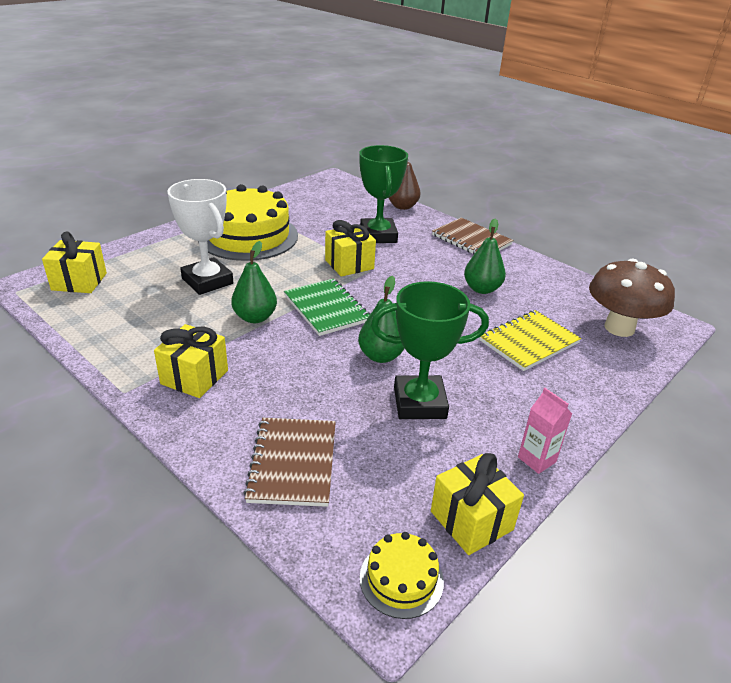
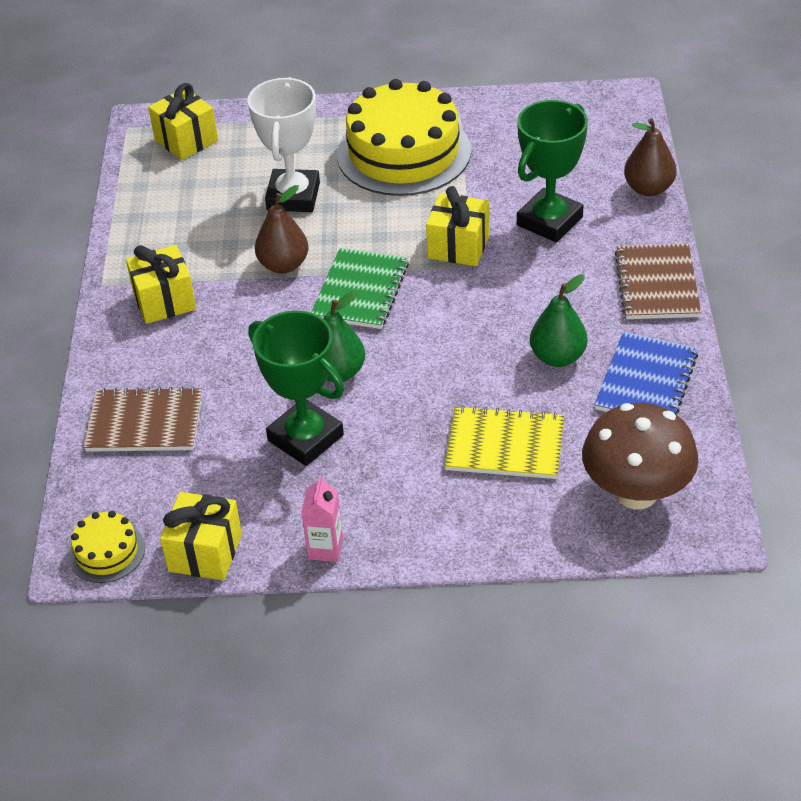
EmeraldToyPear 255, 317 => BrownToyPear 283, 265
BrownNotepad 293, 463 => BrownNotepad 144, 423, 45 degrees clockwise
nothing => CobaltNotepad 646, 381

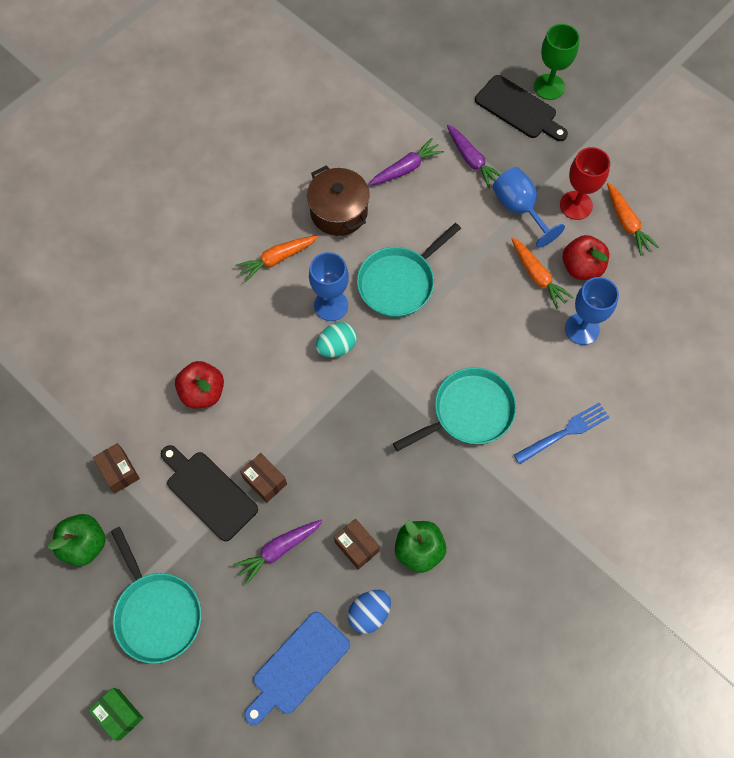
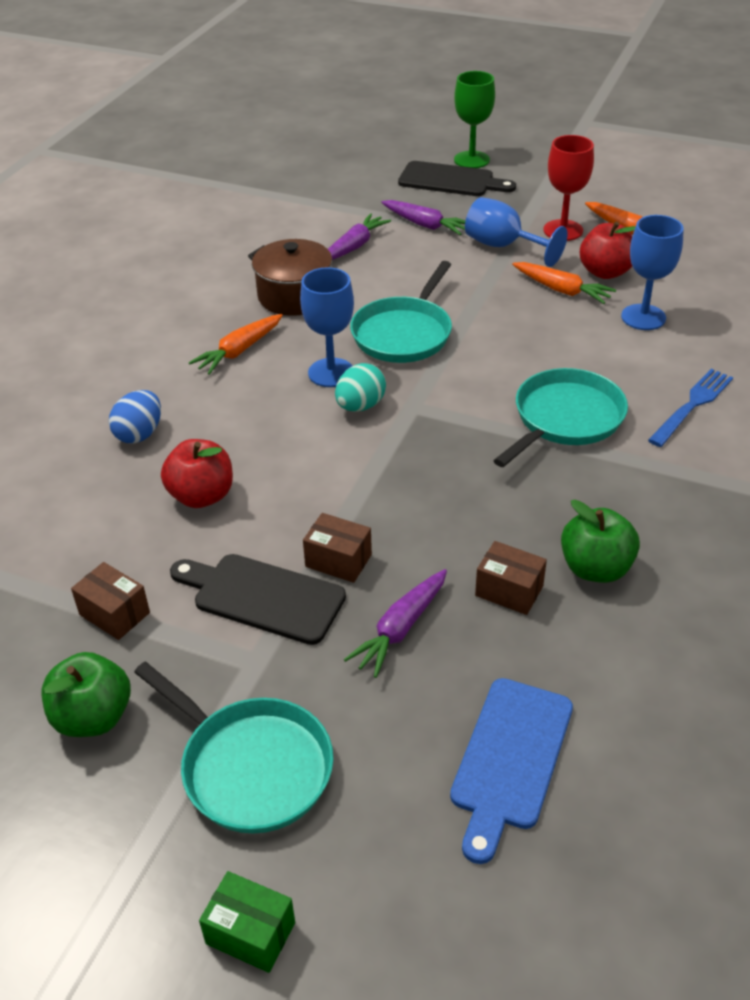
CobaltEgg 369, 613 => CobaltEgg 139, 434, move

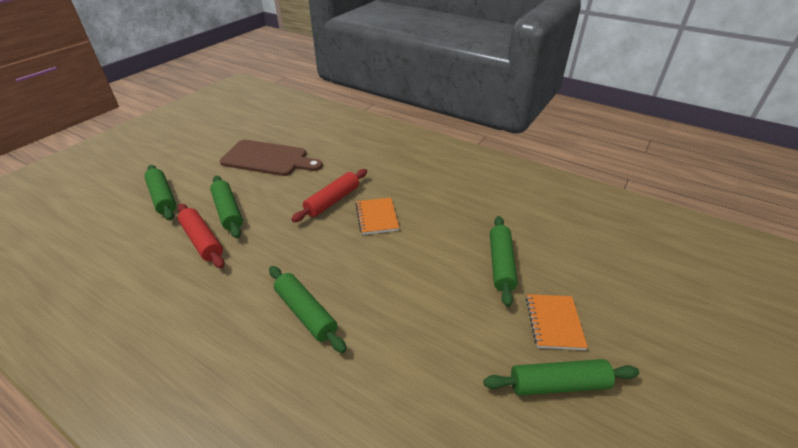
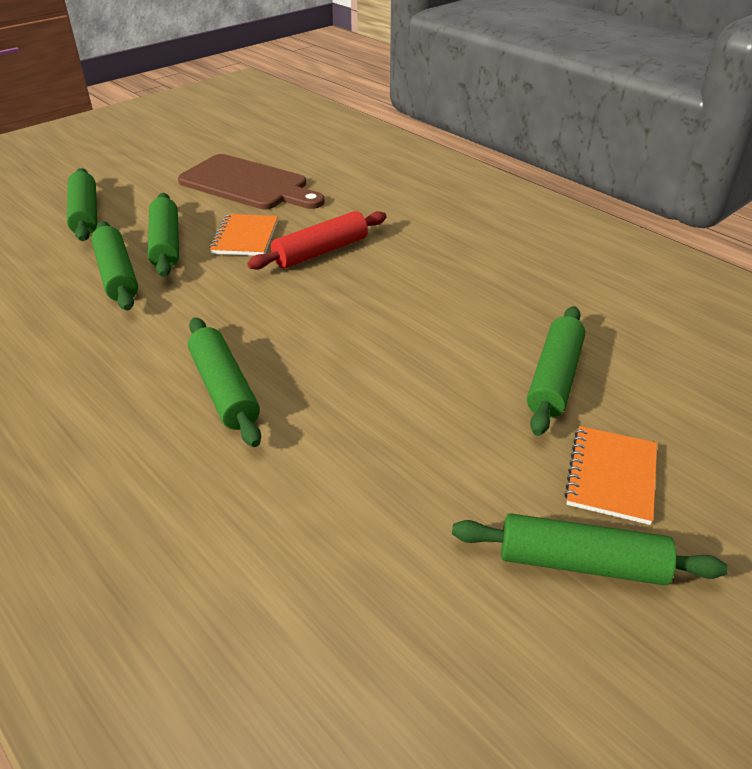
BrightOrangeNotepad 377, 217 => BrightOrangeNotepad 245, 237, move
RedRollingPin 202, 241 => EmeraldRollingPin 117, 275

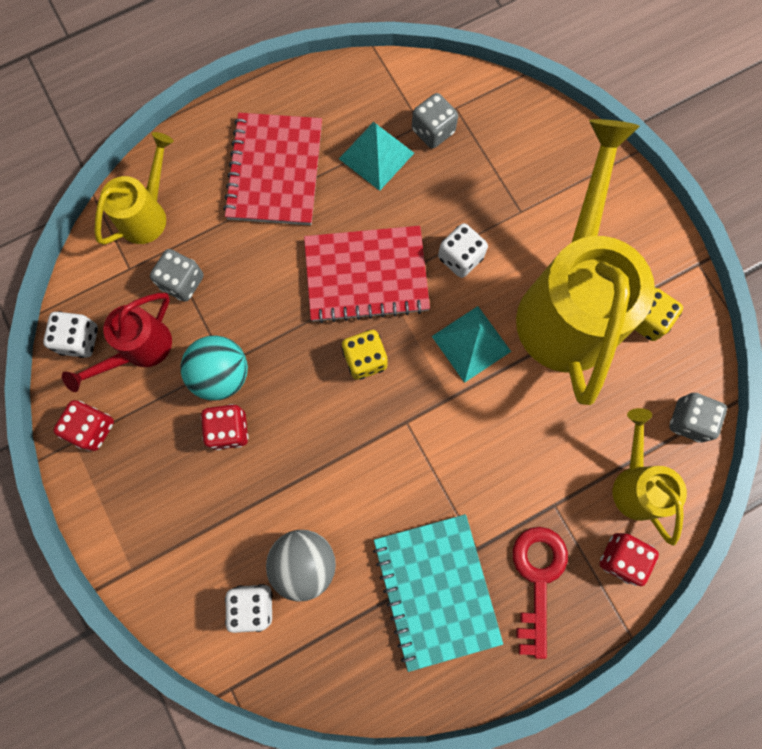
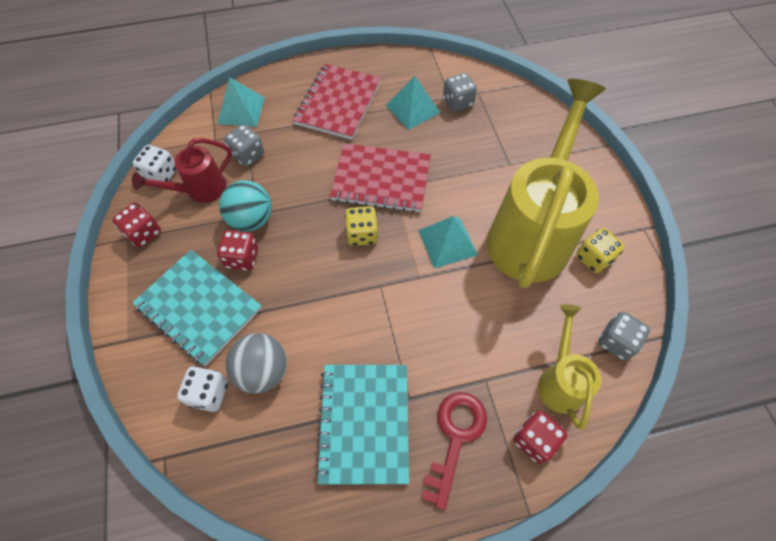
YellowWateringPot 147, 214 => TealPyramid 241, 110
WhiteDie 460, 258 => nothing
nothing => TealNotepad 199, 307

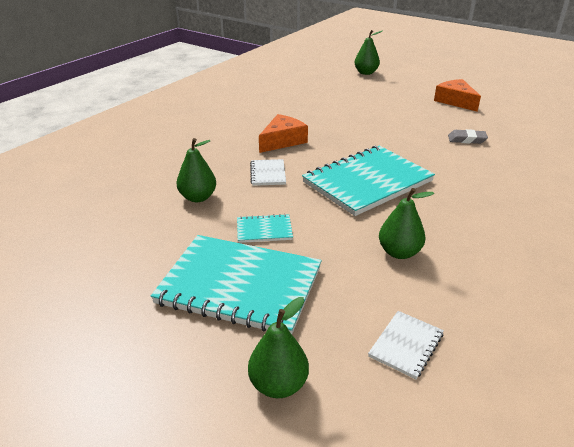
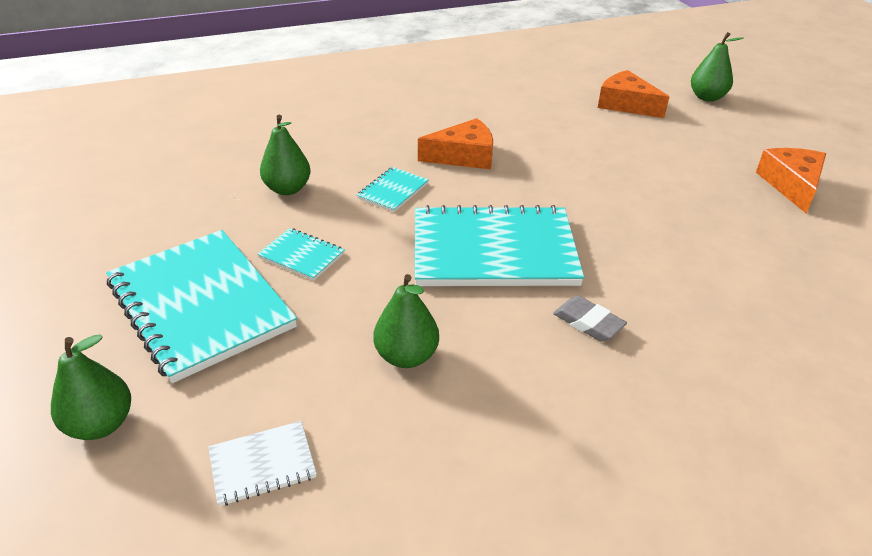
GreyGumEraser 466, 139 => GreyGumEraser 588, 323, move
WhiteNotepad 268, 174 => TealNotepad 393, 191
nothing => BrightOrangeCheeseWedge 626, 104

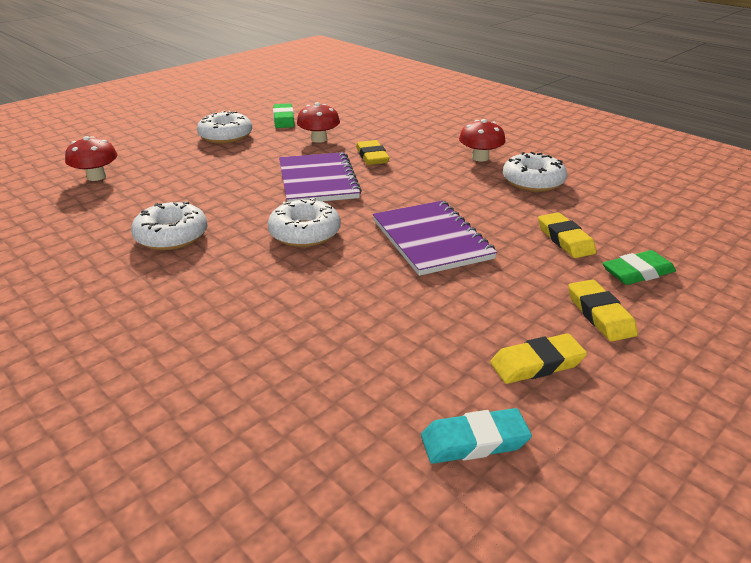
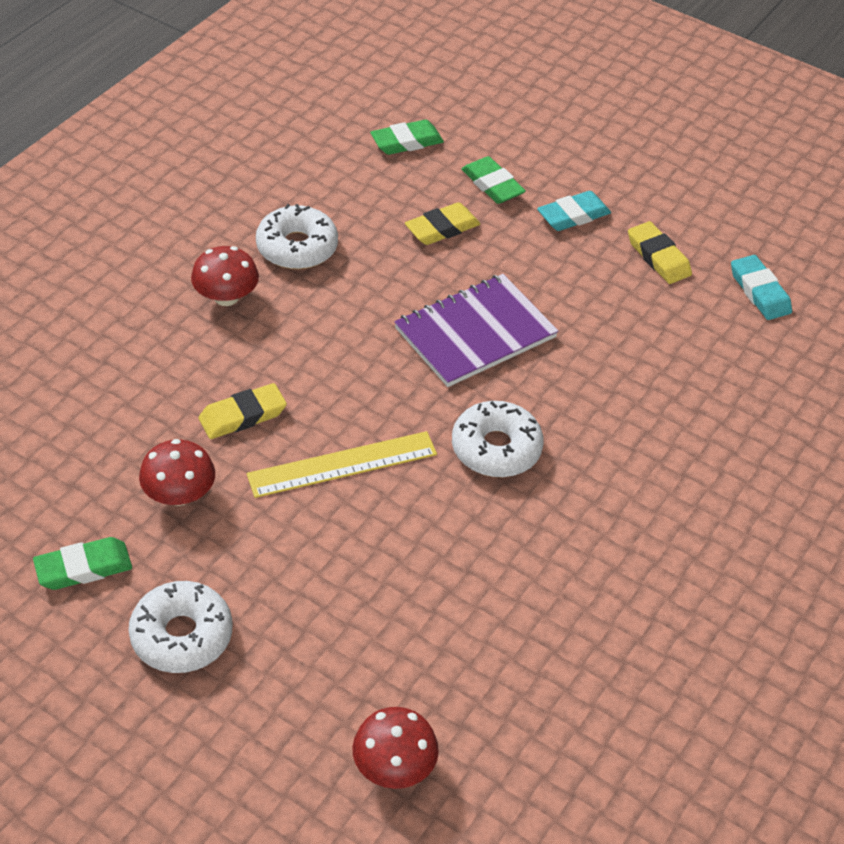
PurpleNotepad 318, 180 => YellowStraightedge 342, 464
WhiteDoughnut 172, 236 => nothing
YellowGumEraser 600, 314 => TealGumEraser 573, 215
nothing => EmeraldGumEraser 406, 142

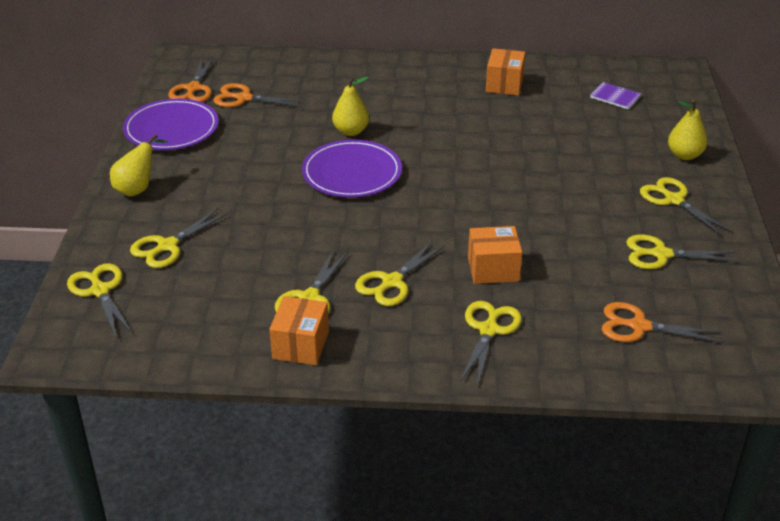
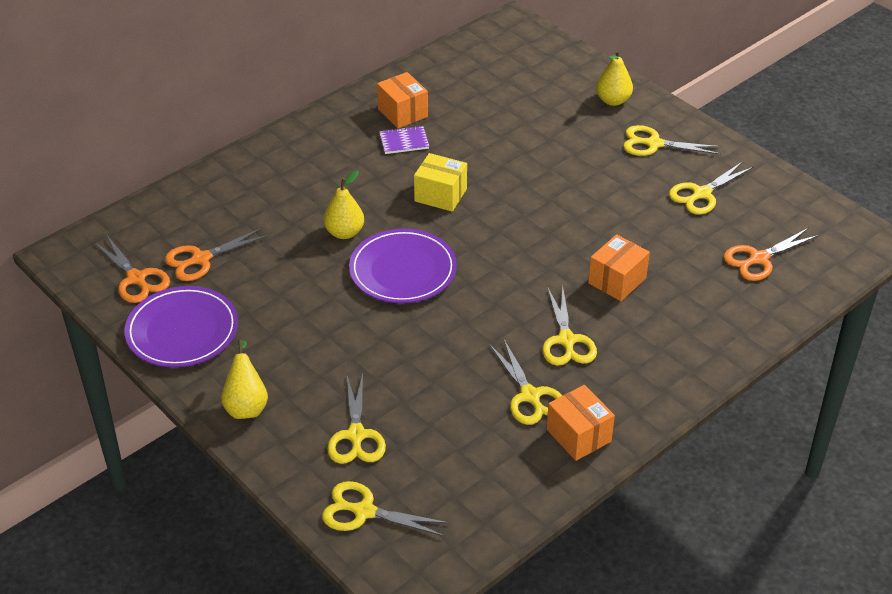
PurpleNotepad 615, 97 => PurpleNotepad 404, 141, move
YellowScissors 488, 330 => nothing
nothing => YellowBox 440, 195

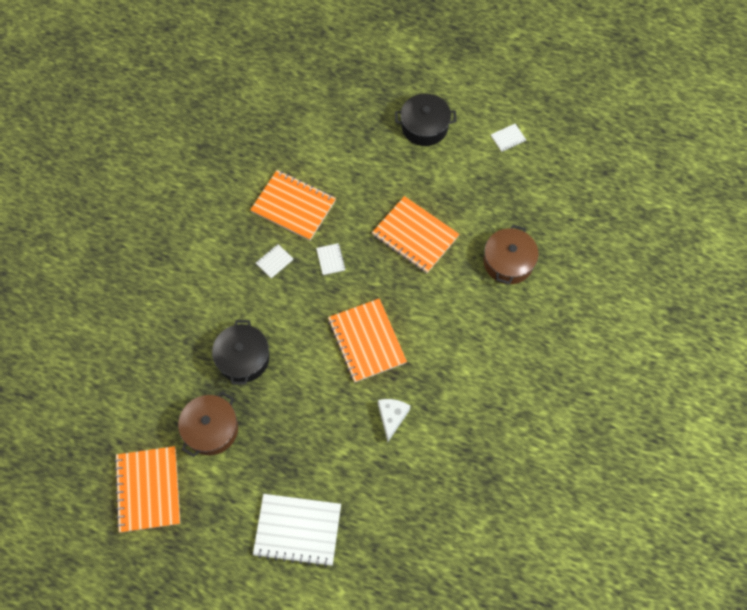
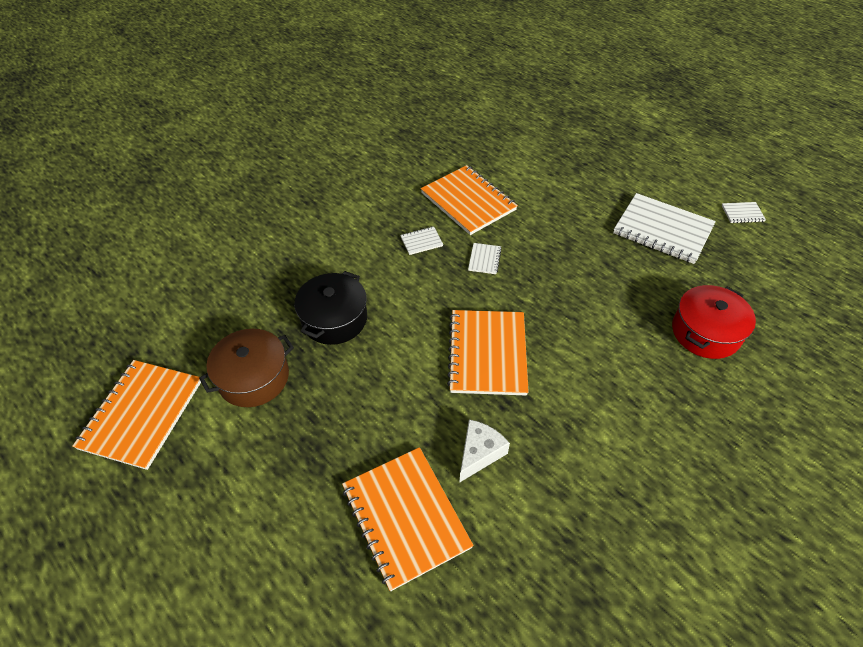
BlackCookingPot 424, 126 => nothing
BrightOrangeNotepad 415, 236 => BrightOrangeNotepad 405, 517, move
BrownCookingPot 508, 262 => RedCookingPot 706, 332
WhiteNotepad 297, 530 => WhiteNotepad 662, 230, move

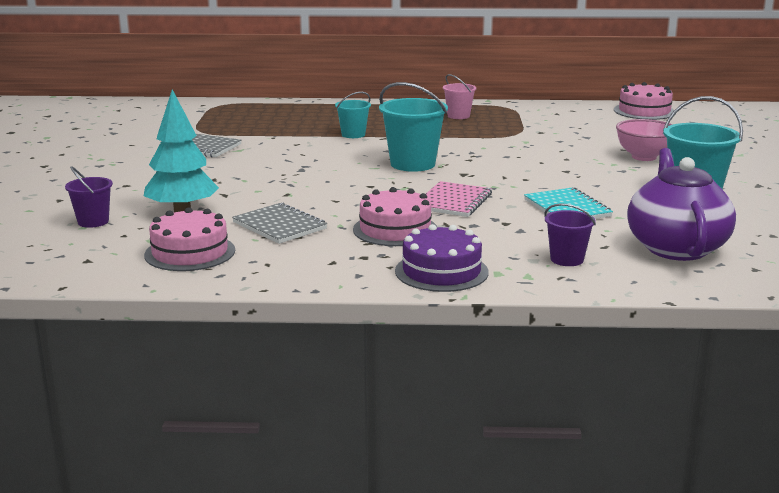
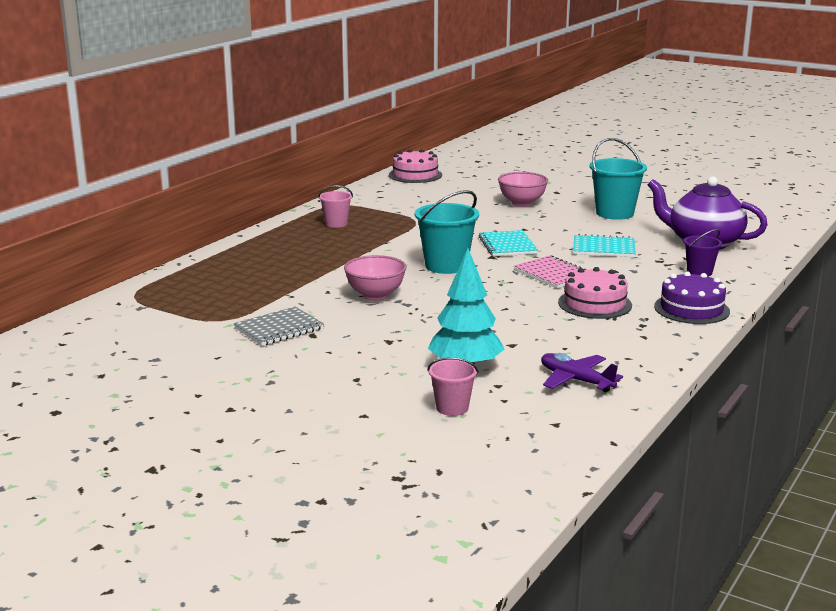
TealSandBucket 353, 134 => nothing
PurpleSandBucket 93, 222 => RosePinkSandBucket 452, 408
GreyNotepad 279, 226 => nothing
RosePinkCake 190, 252 => PurplePlane 576, 380
nothing => TealNotepad 507, 245
nothing => RosePinkBowl 375, 296

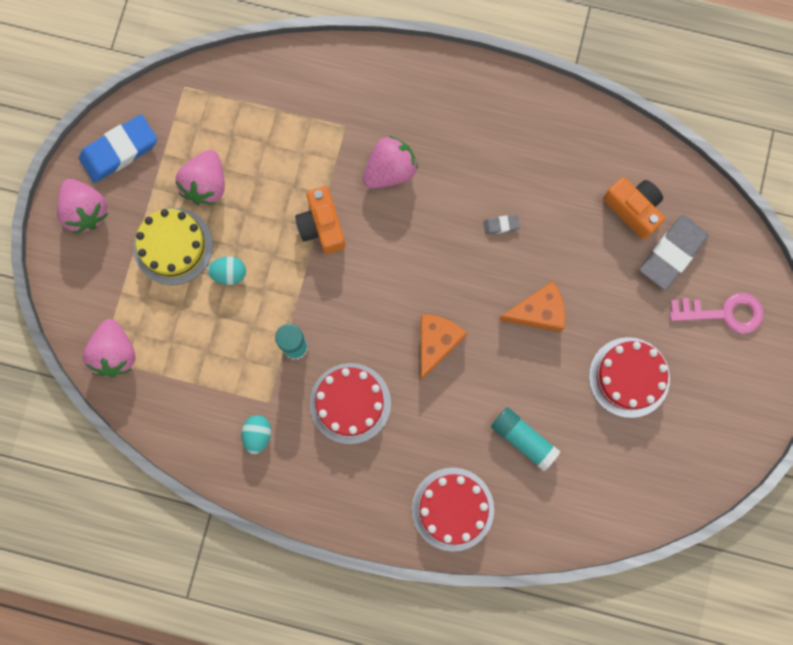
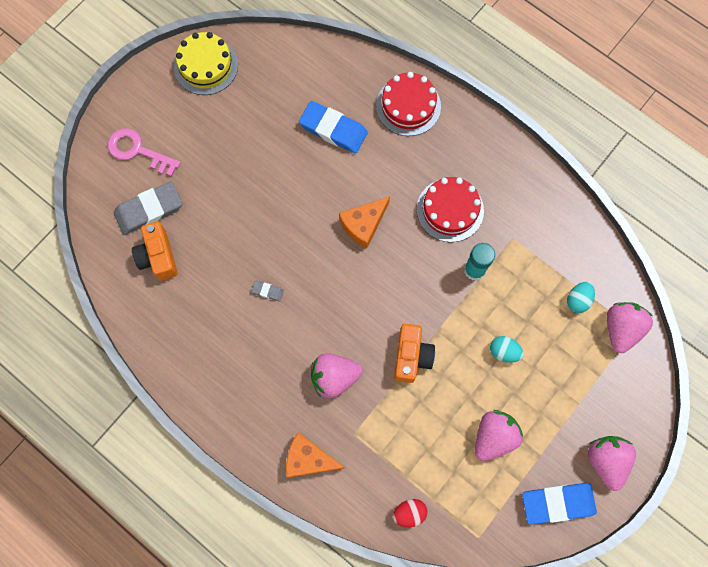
YellowCake 173, 246 => YellowCake 206, 66, move
BrightOrangeCheeseWedge 538, 312 => BrightOrangeCheeseWedge 309, 459, move
RedCake 629, 377 => nothing
TealStickOfGlue 523, 439 => CobaltGumEraser 333, 129
TealEgg 258, 435 => TealEgg 577, 300, move
nothing => RedEgg 409, 513

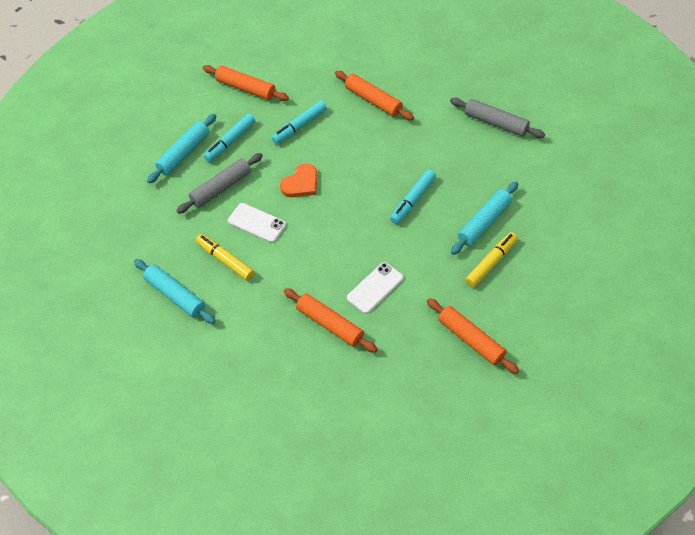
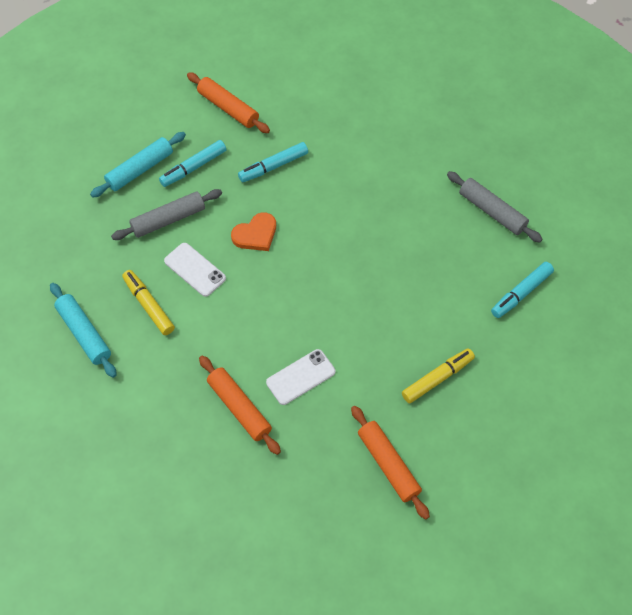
BrightOrangeRollingPin 373, 100 => nothing
TealFeltPen 413, 200 => TealFeltPen 521, 293, move
TealRollingPin 484, 222 => nothing

